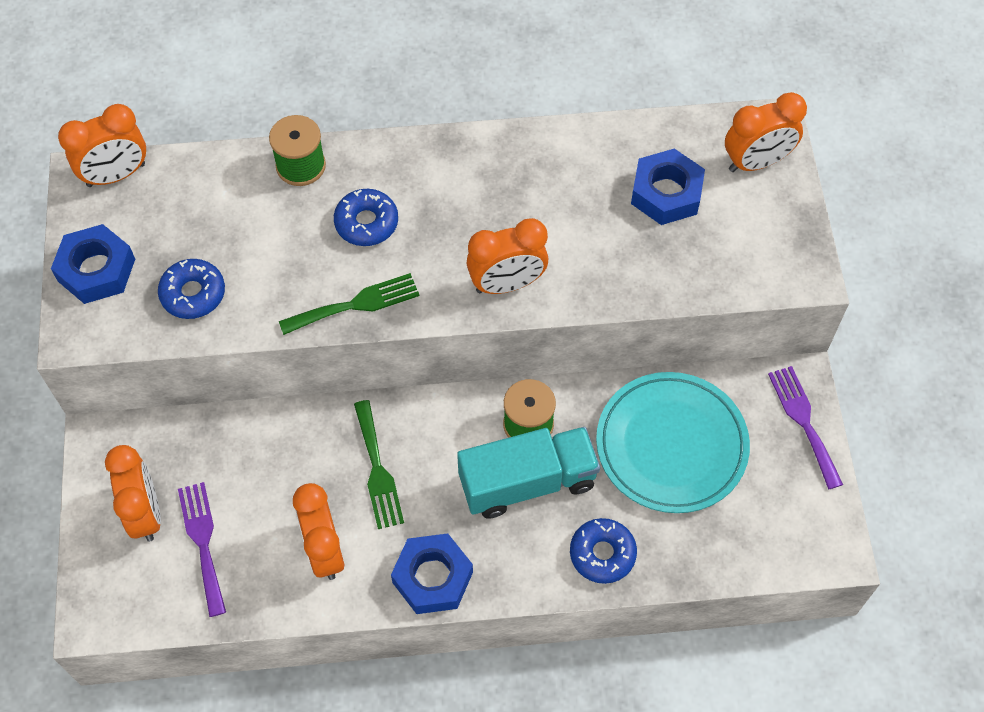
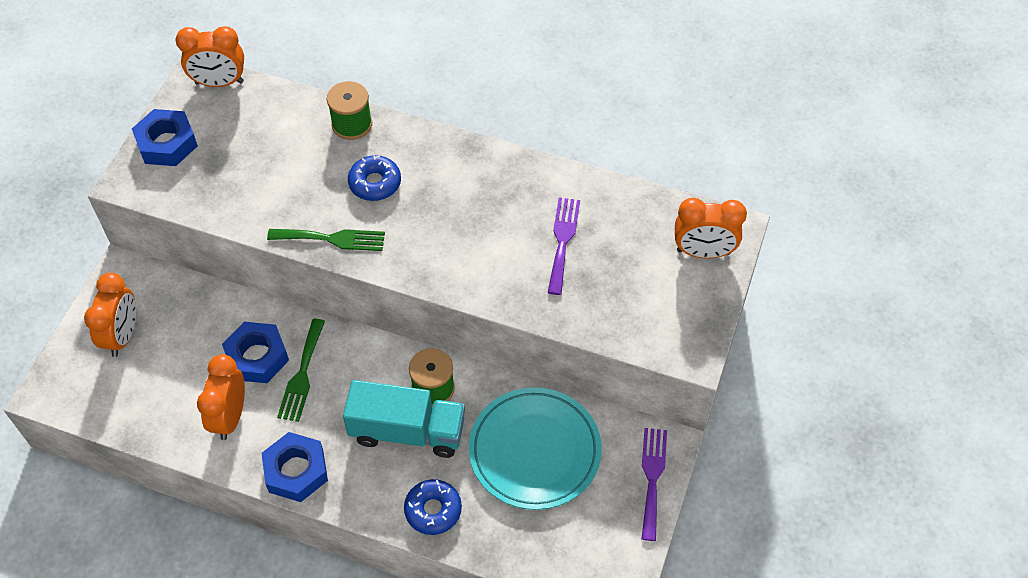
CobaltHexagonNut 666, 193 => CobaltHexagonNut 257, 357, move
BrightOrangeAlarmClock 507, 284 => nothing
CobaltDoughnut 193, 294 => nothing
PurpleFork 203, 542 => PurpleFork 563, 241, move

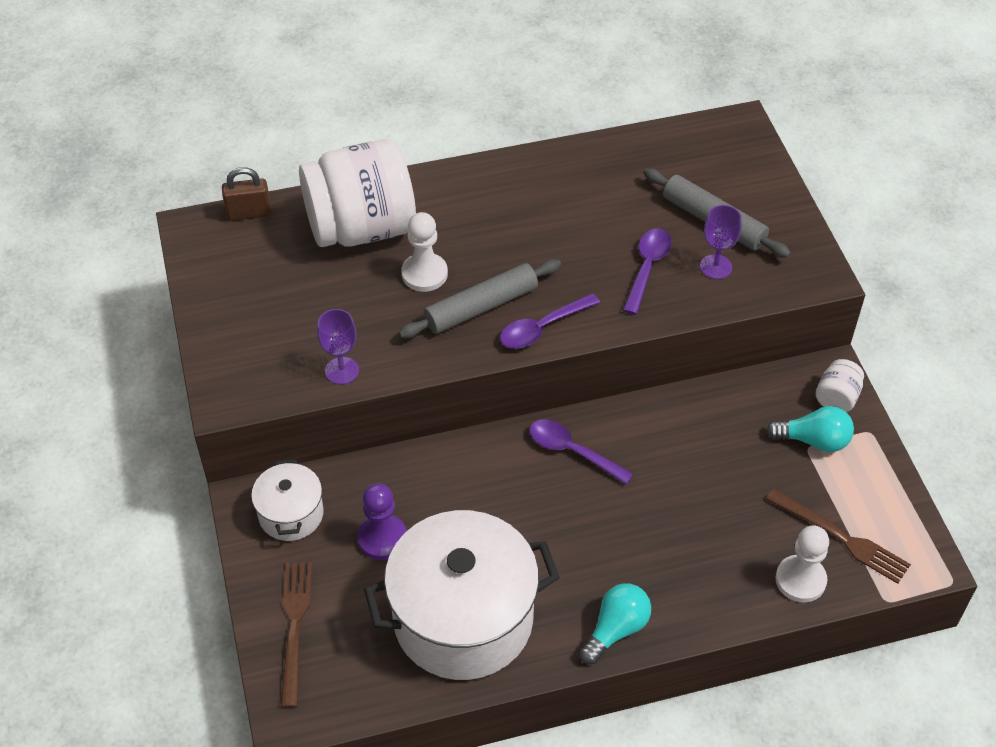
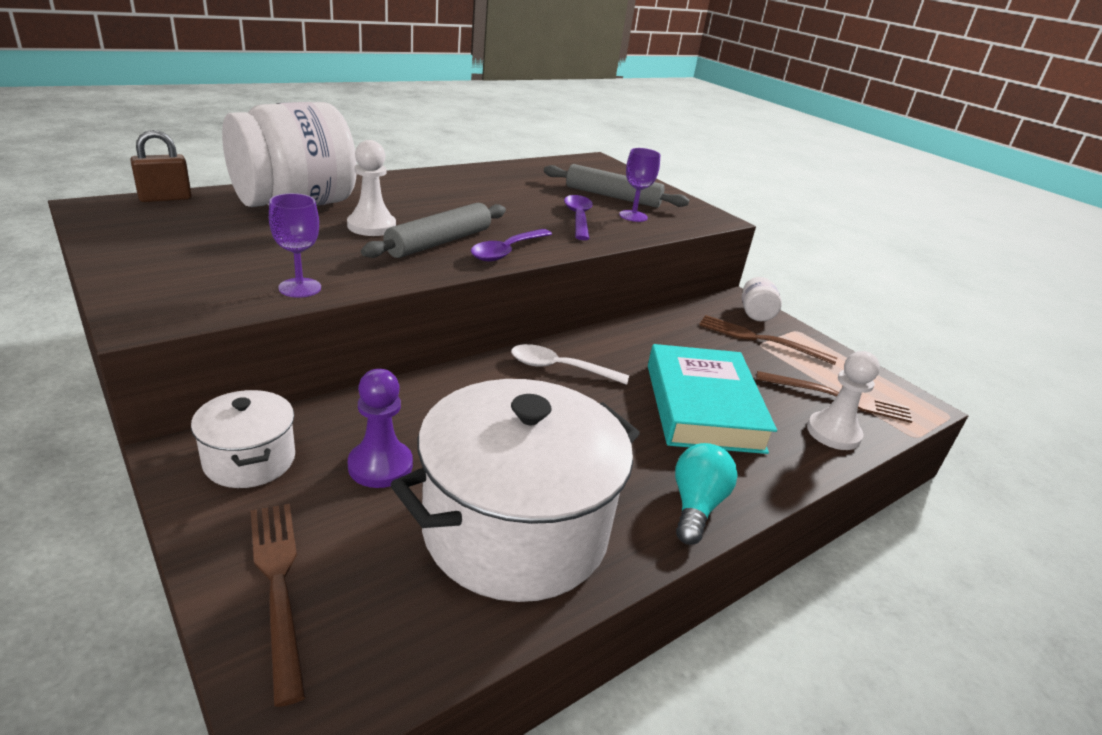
TealLightBulb 813, 440 => BrownFork 760, 339
PurpleTeaspoon 572, 451 => WhiteTeaspoon 559, 368
nothing => TealBook 703, 407

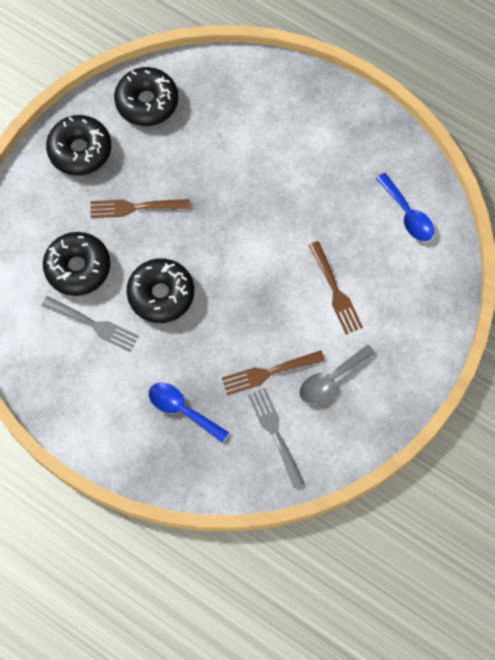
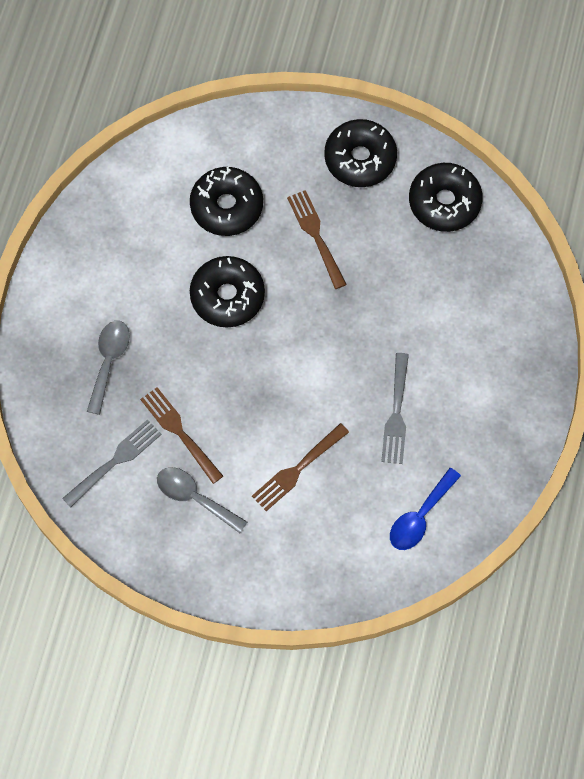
GreyFork 94, 325 => GreyFork 396, 413, move
CobaltTeaspoon 182, 410 => GreyTeaspoon 109, 361

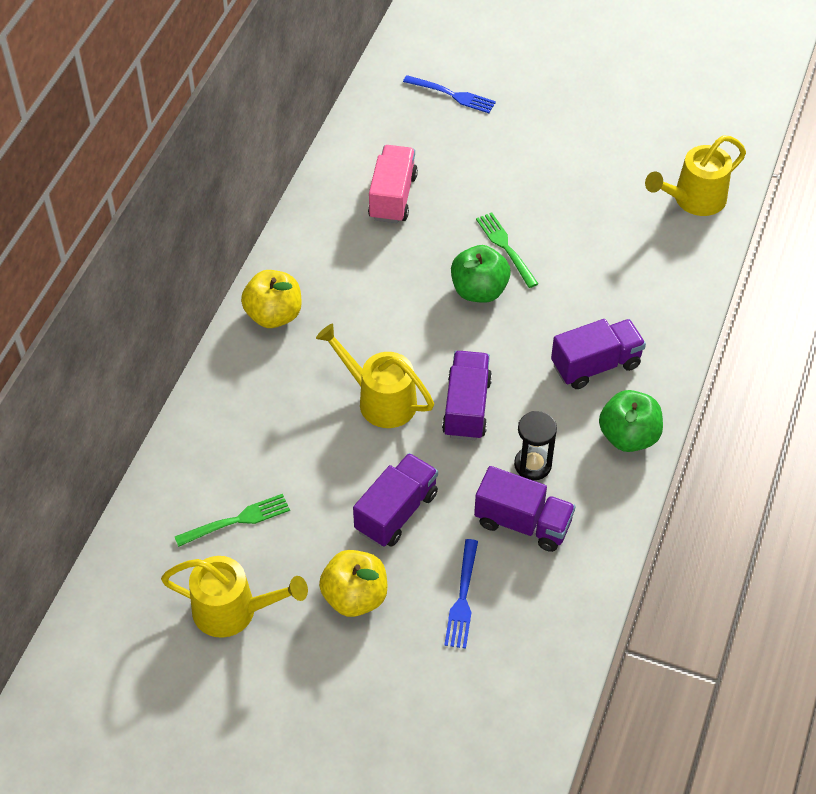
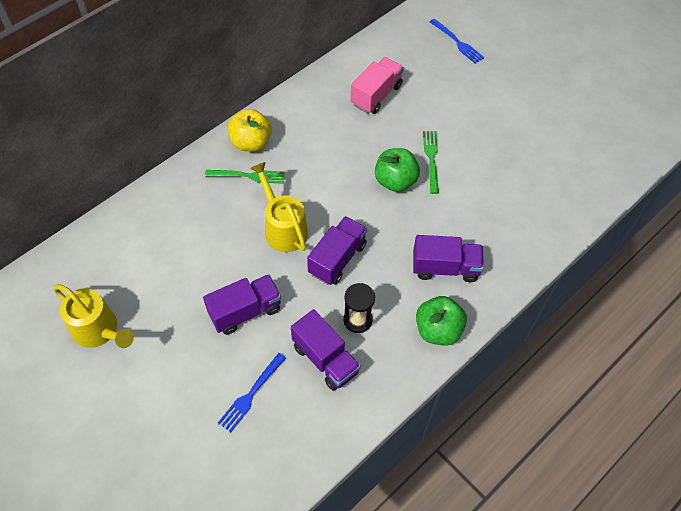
YellowWateringPot 693, 200 => nothing
EmeraldFork 237, 520 => EmeraldFork 248, 176, move
YellowToyApple 355, 597 => nothing

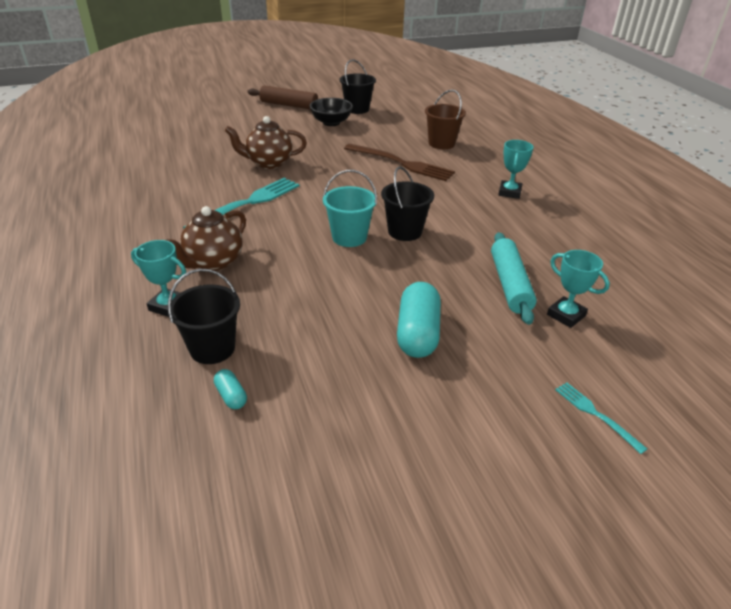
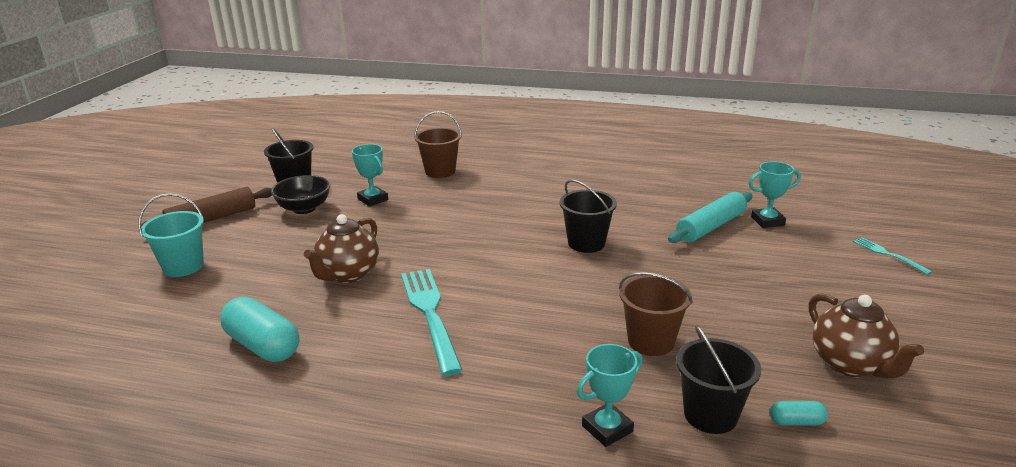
TealTrophy 509, 192 => TealTrophy 373, 199, move
BrownFork 402, 163 => nothing
TealSandBucket 349, 237 => TealSandBucket 183, 266, move
BrownChinaTeapot 213, 262 => BrownChinaTeapot 850, 365, move
TealRollingPin 510, 284 => TealRollingPin 711, 227, 75 degrees counterclockwise
TealCapsule 417, 333 => TealCapsule 263, 346, move
TealFork 595, 414 => TealFork 887, 254, 60 degrees clockwise
nothing => BrownSandBucket 651, 341

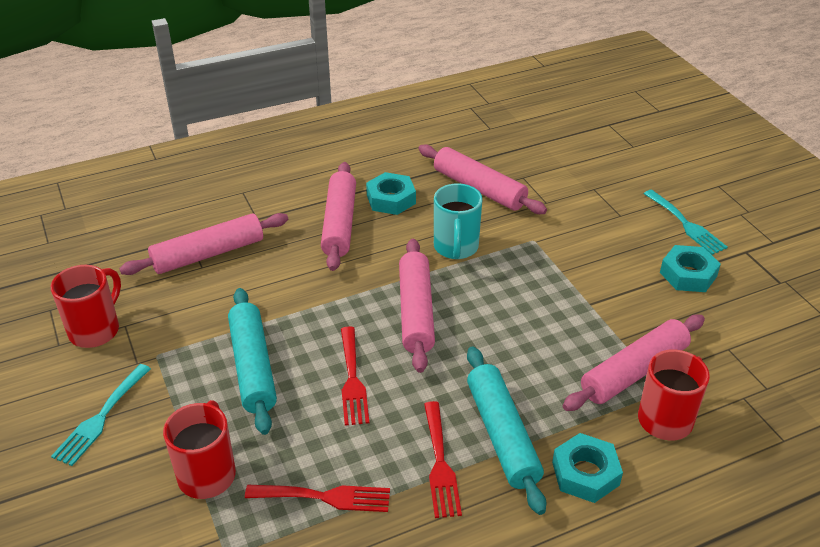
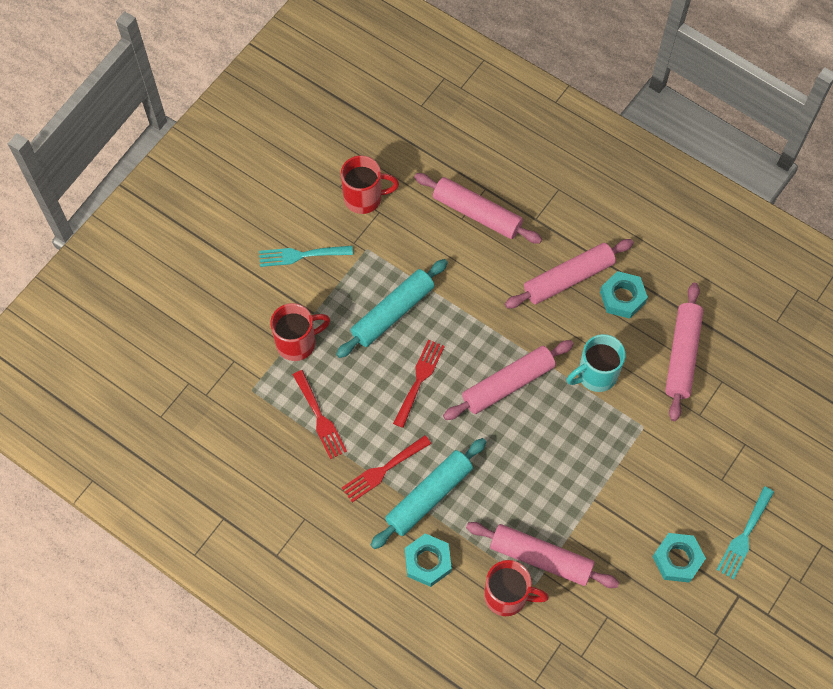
RedFork 352, 380 => RedFork 419, 379, 150 degrees clockwise

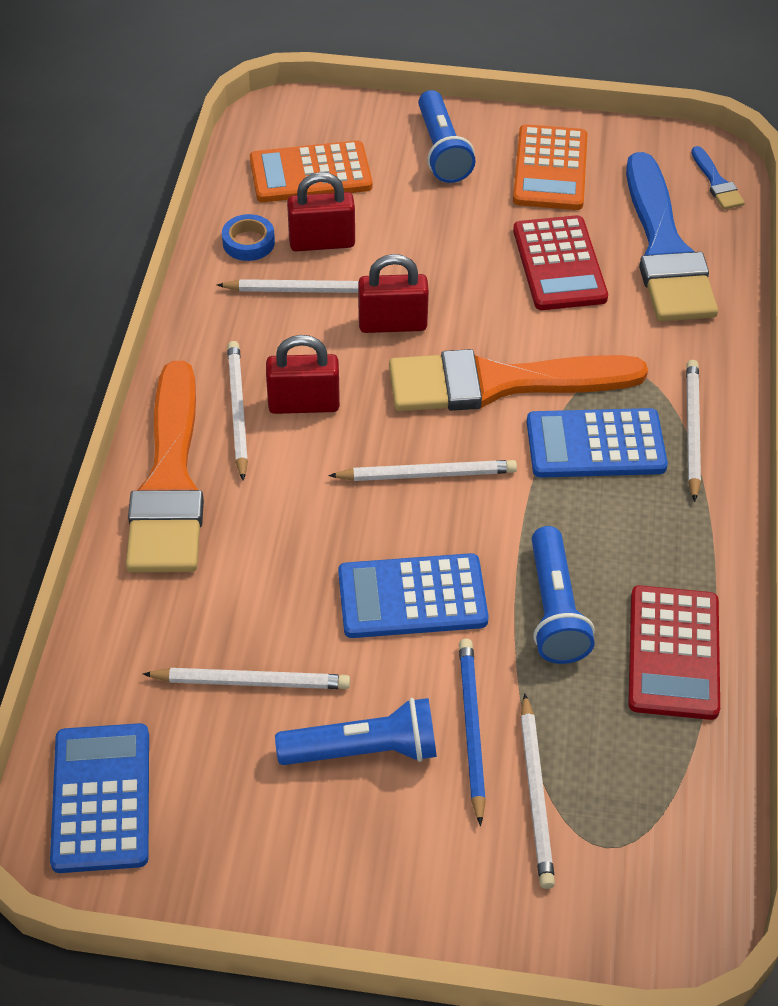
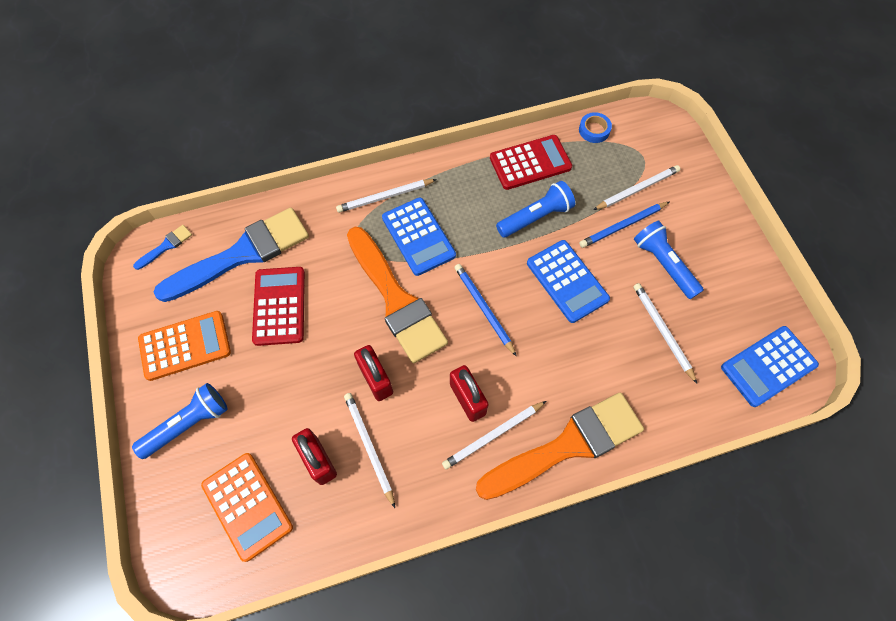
CobaltStickyTape 248, 242 => CobaltStickyTape 594, 130, move
RedCalculator 559, 264 => RedCalculator 279, 306, 60 degrees counterclockwise
WhiteLeadPencil 427, 474 => CobaltLeadPencil 483, 309

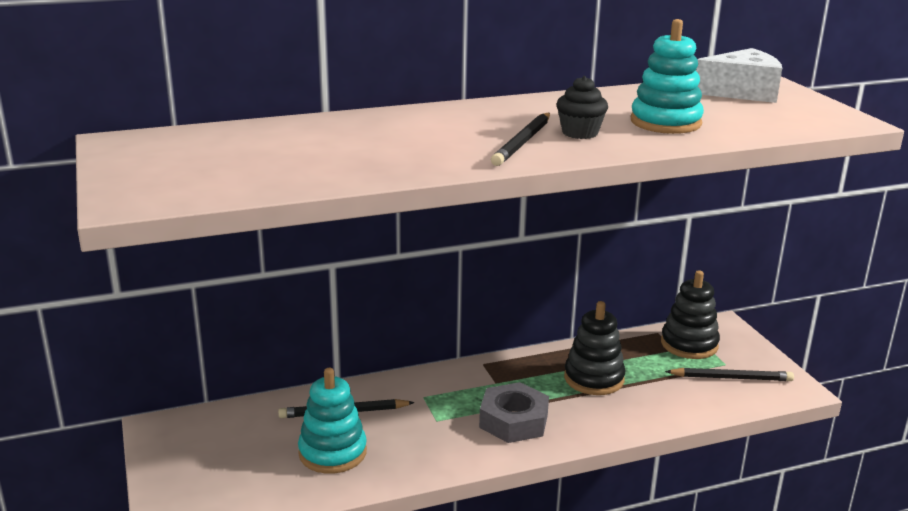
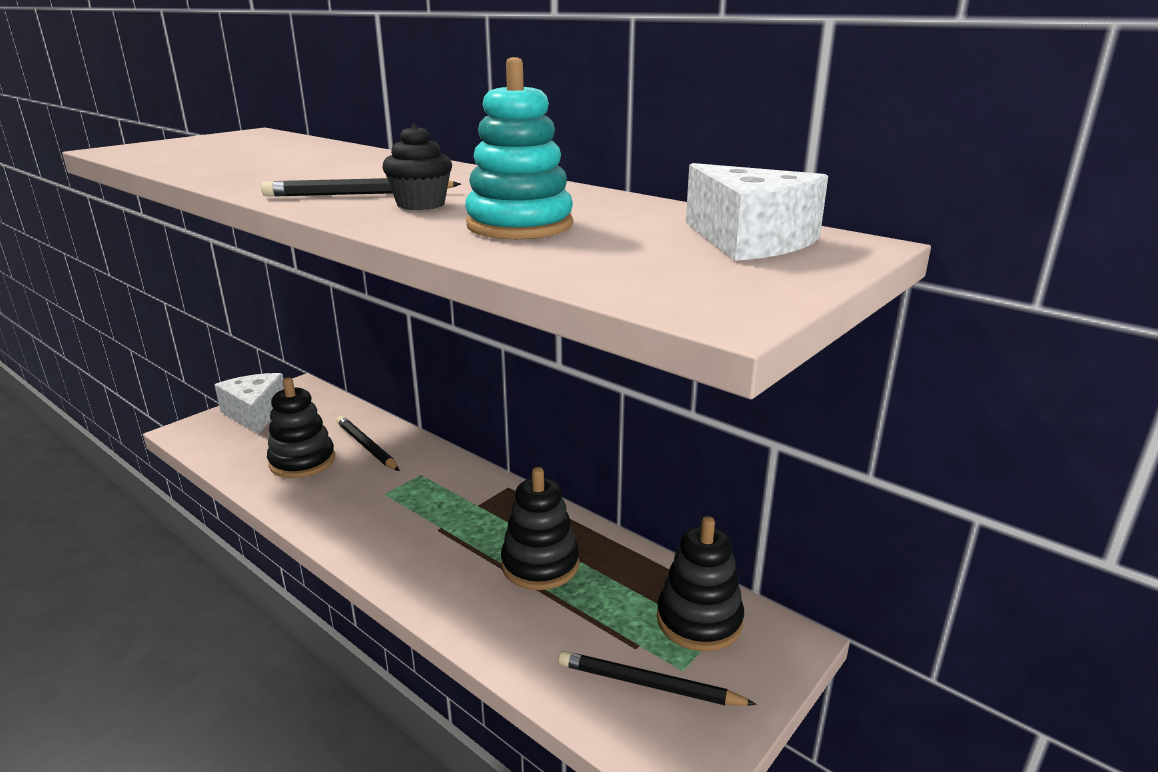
TealStackingToy 332, 452 => BlackStackingToy 302, 461
BlackLeadPencil 731, 378 => BlackLeadPencil 648, 684, 135 degrees clockwise
GreyHexagonNut 513, 421 => nothing
nothing => WhiteCheeseWedge 255, 413

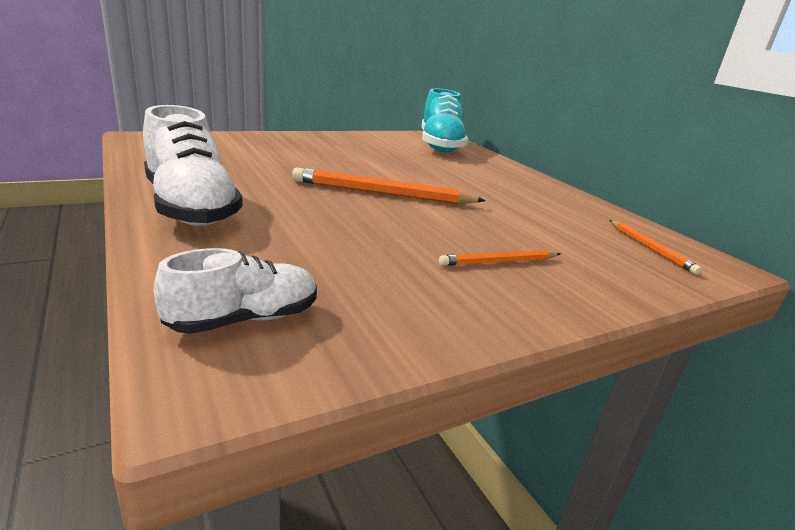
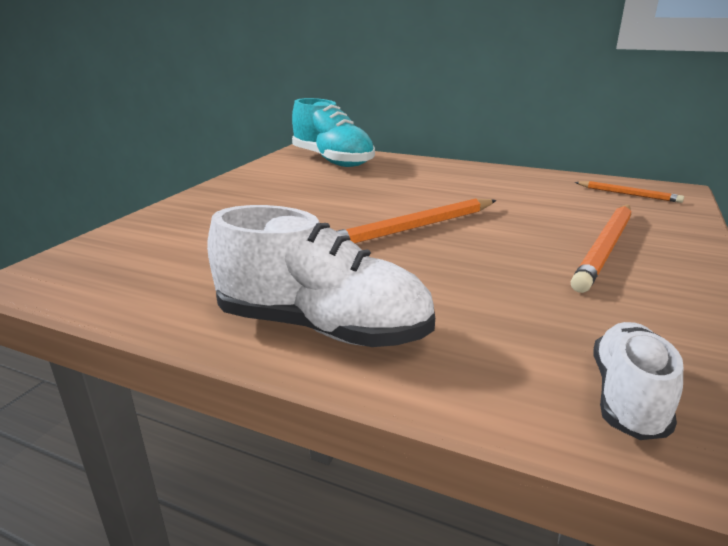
BrightOrangeLeadPencil 499, 262 => BrightOrangeLeadPencil 605, 248, x1.82

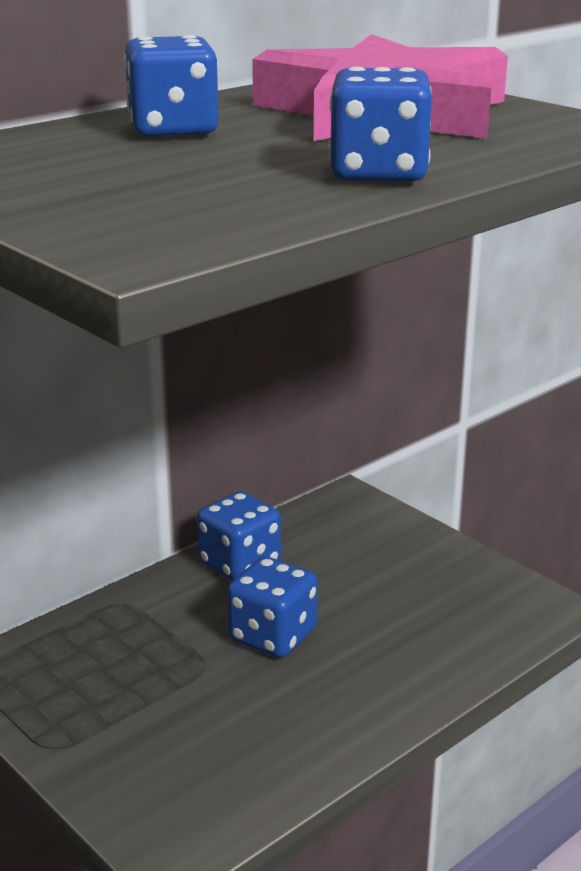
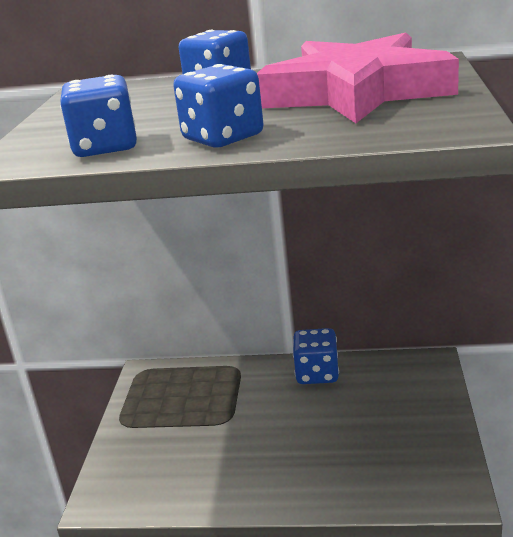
CobaltDie 273, 636 => CobaltDie 105, 147, move

